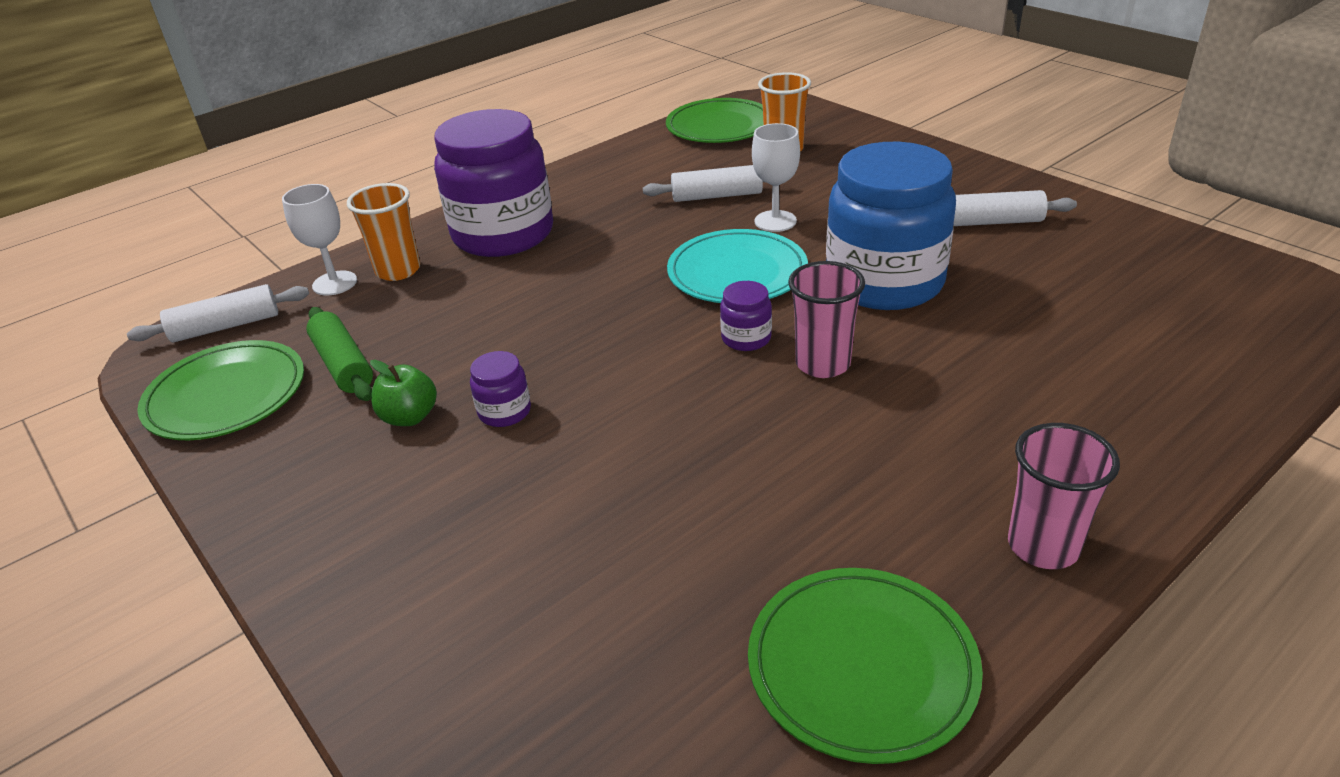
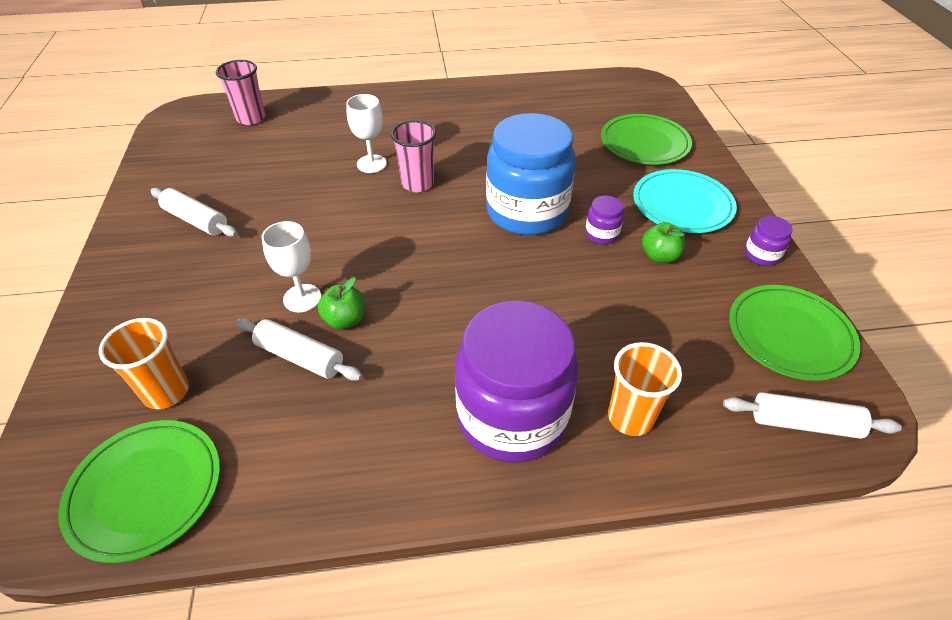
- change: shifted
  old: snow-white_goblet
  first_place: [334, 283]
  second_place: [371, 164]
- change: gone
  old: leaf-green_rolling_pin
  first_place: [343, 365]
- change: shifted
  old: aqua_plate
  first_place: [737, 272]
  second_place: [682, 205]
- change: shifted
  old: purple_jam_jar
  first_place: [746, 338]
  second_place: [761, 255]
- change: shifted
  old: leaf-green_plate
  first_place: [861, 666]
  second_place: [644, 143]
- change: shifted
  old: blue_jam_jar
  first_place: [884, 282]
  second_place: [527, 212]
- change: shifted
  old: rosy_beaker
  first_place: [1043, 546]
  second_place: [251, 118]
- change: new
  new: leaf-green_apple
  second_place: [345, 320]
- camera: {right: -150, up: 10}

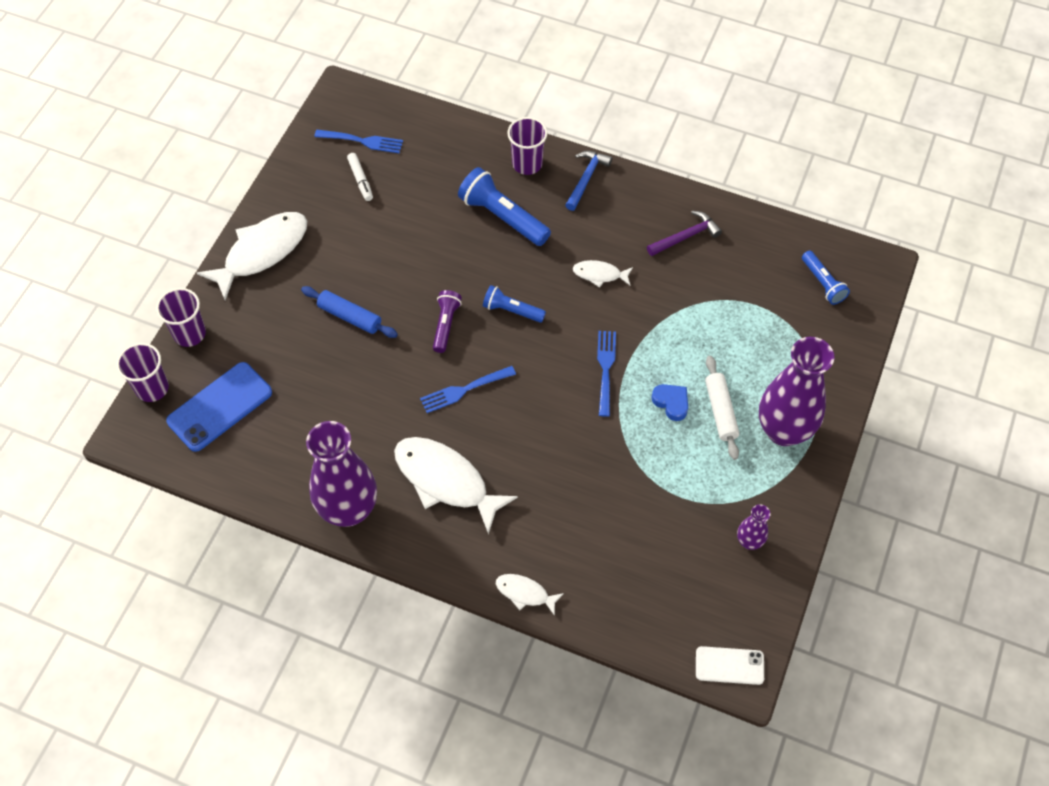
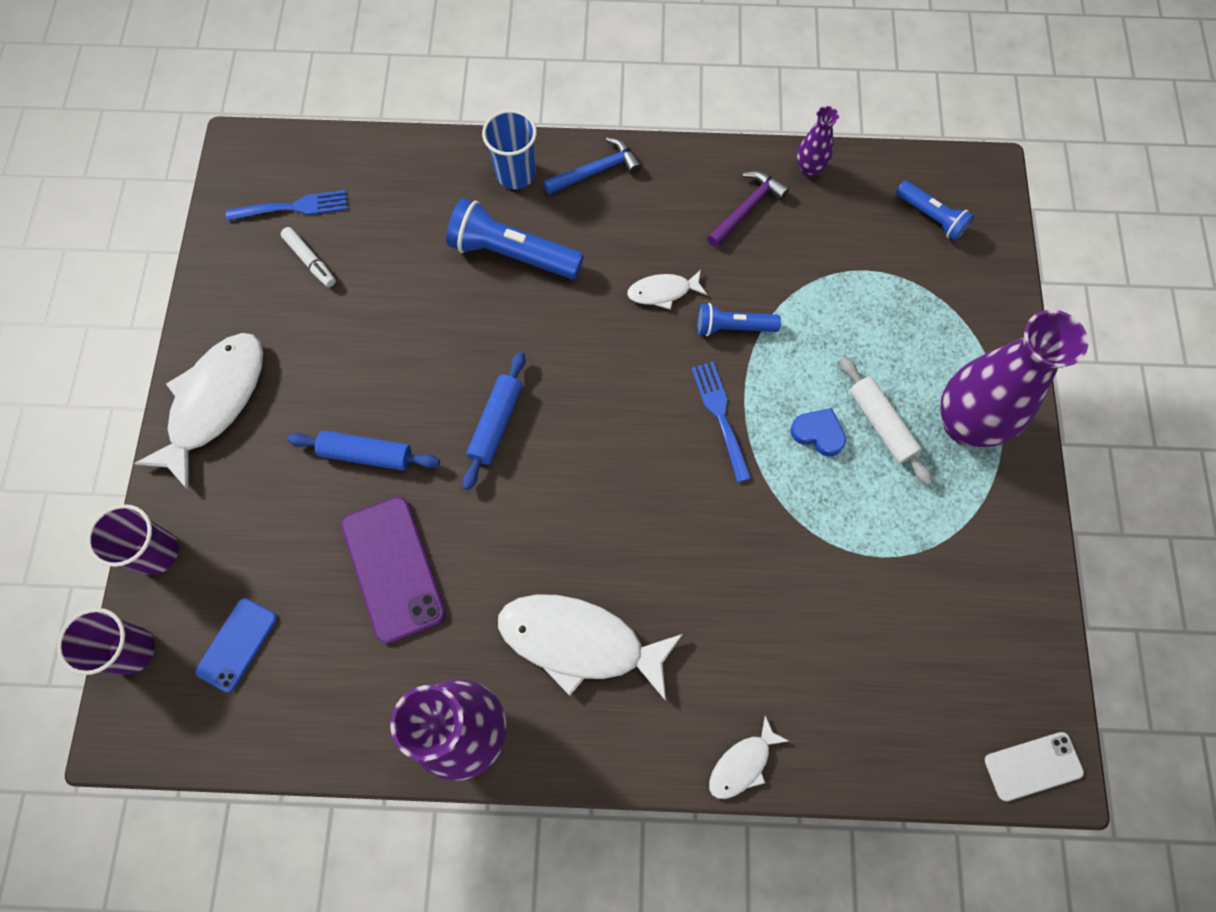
- change: scaled
  old: blue_phone
  first_place: [220, 407]
  second_place: [237, 644]
  factor: 0.61
- change: gone
  old: blue_table_fork
  first_place: [464, 390]
- change: swapped
  old: purple_torch
  new: blue_rolling_pin
  first_place: [445, 325]
  second_place: [496, 424]
- change: shifted
  old: blue_torch
  first_place: [512, 310]
  second_place: [733, 327]
- change: rotated
  old: snow-white_fish_figure
  first_place: [525, 593]
  second_place: [742, 764]
  degrees: -45
- change: repainted
  old: purple_beaker
  new: blue_beaker
  first_place: [527, 164]
  second_place: [515, 174]
- change: rotated
  old: blue_carpenter's_hammer
  first_place: [586, 179]
  second_place: [596, 171]
  degrees: 60
- change: shifted
  old: purple_flower_vase
  first_place: [749, 541]
  second_place: [809, 169]
- change: new
  new: purple_phone
  second_place: [393, 569]
- camera: {right: -20, up: 10}

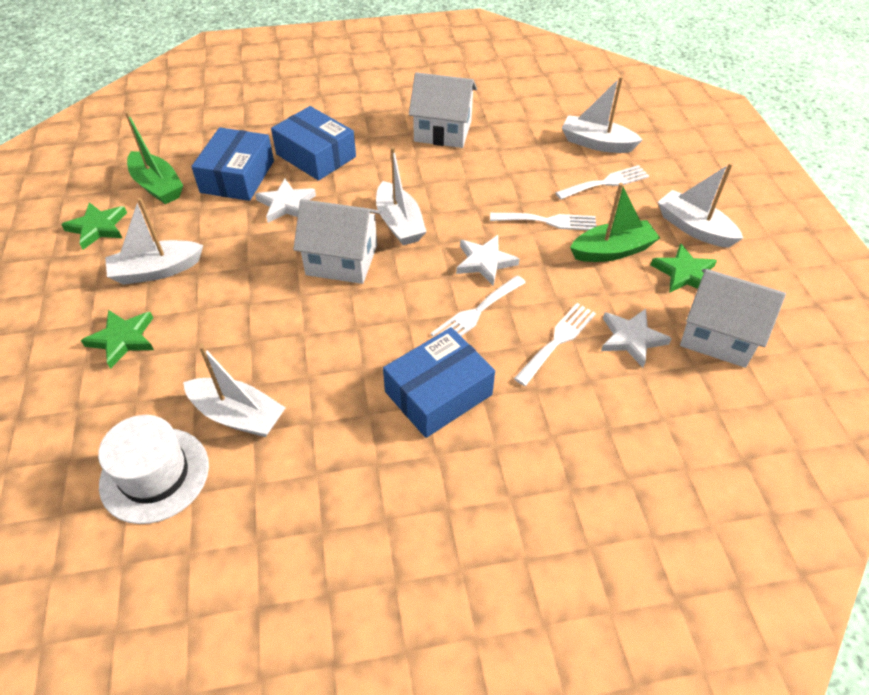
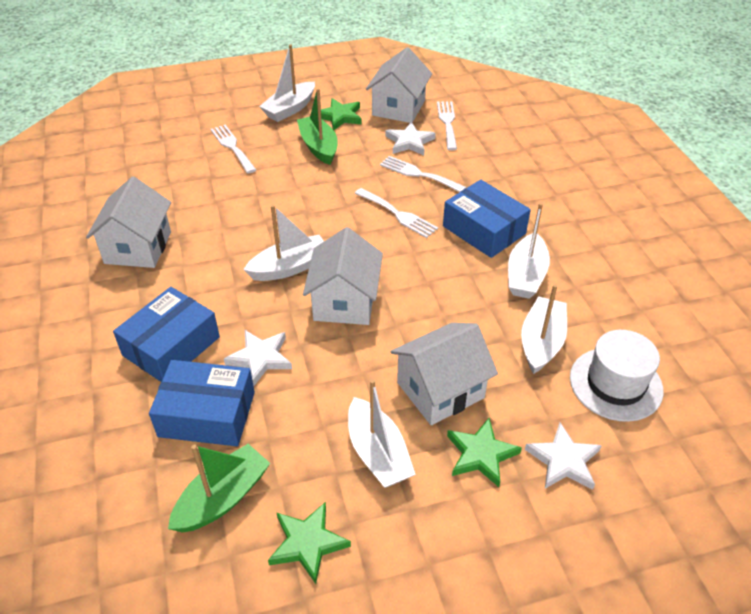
- change: shifted
  old: snow-white_five-pointed_star
  first_place: [485, 262]
  second_place: [563, 460]
- change: shifted
  old: snow-white_table_fork
  first_place: [548, 221]
  second_place: [447, 123]
- change: shifted
  old: snow-white_toy_boat
  first_place: [596, 143]
  second_place: [526, 275]
- change: new
  new: snow-white_cottage
  second_place: [440, 390]
- camera: {right: -95, up: -5}

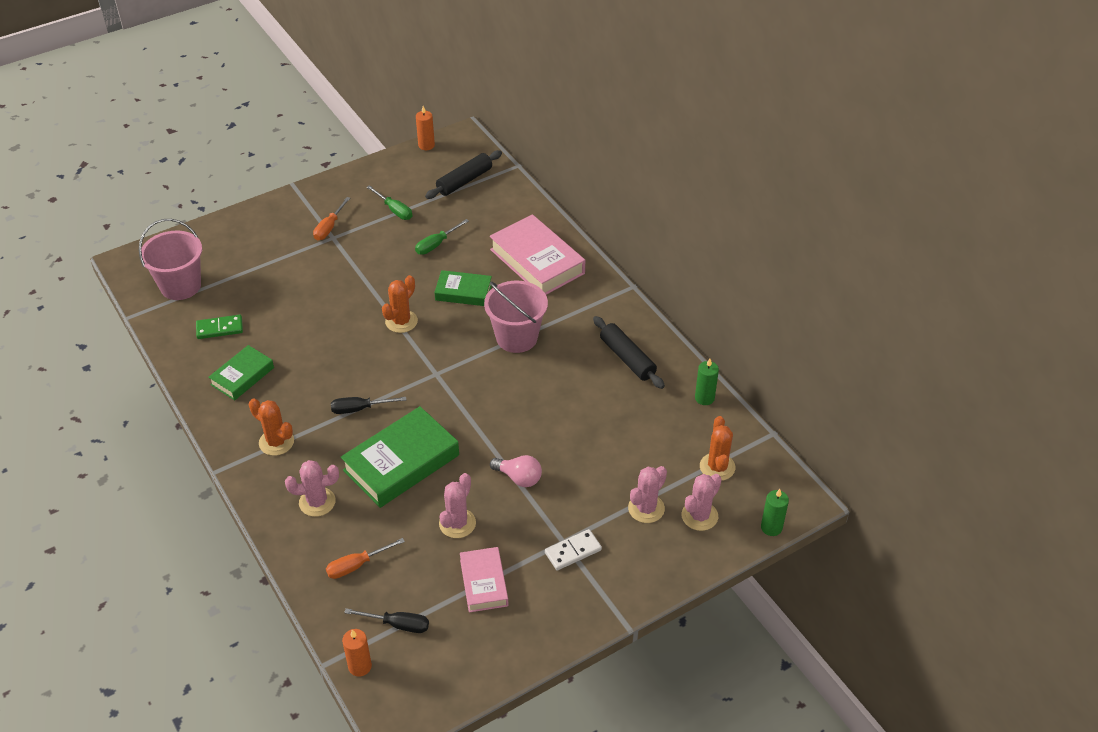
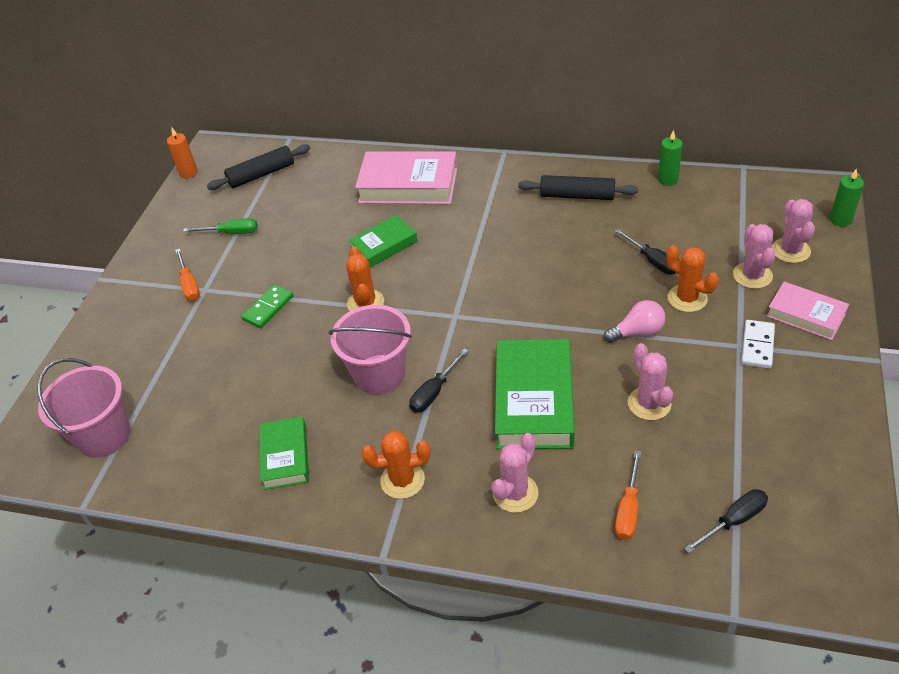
- change: shifted
  old: leaf-green_domino
  first_place: [219, 328]
  second_place: [268, 308]
- change: gone
  old: orange-coloured_pillar_candle
  first_place: [360, 666]
- change: gone
  old: leaf-green_screwdriver
  first_place: [436, 244]
- change: rotated
  old: ebony_rolling_pin
  first_place: [464, 181]
  second_place: [261, 174]
  degrees: 60
- change: shifted
  old: rosy_hardcover
  first_place: [484, 583]
  second_place: [805, 315]
- change: shifted
  old: rosy_pail
  first_place: [516, 337]
  second_place: [379, 374]
- change: shifted
  old: orange-coloured_cactus
  first_place: [717, 467]
  second_place: [687, 298]
- change: new
  new: ebony_screwdriver
  second_place: [652, 261]
- camera: {right: -40, up: 0}

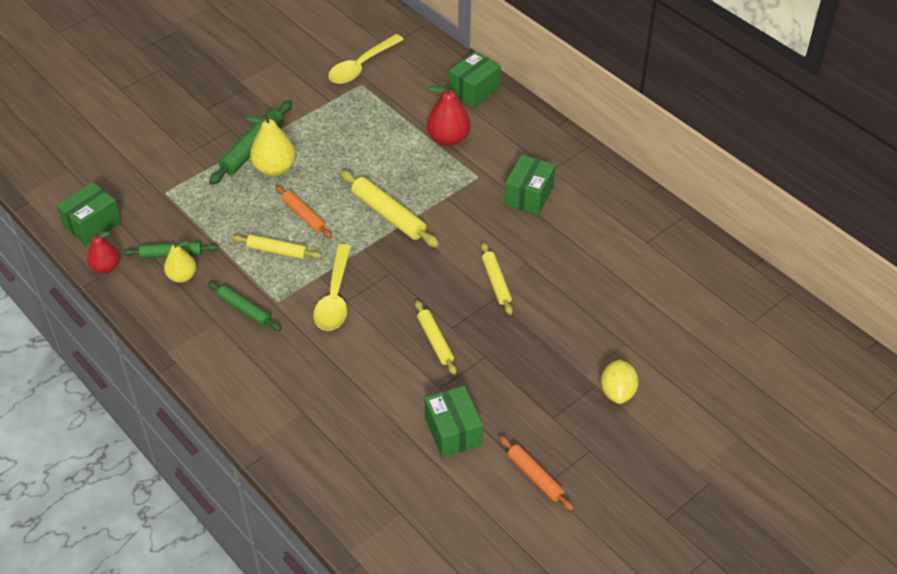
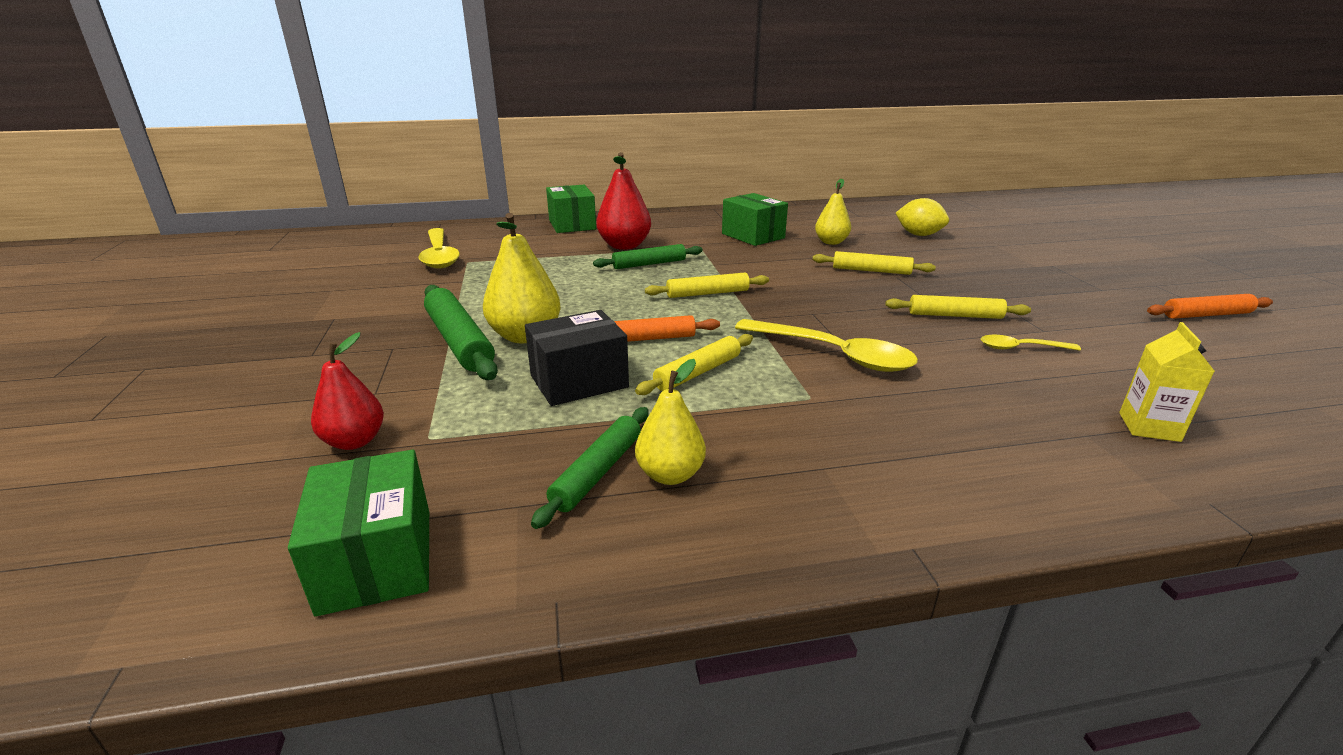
- change: shifted
  old: scarlet_pear_fruit
  first_place: [106, 267]
  second_place: [354, 441]
- change: shifted
  old: leaf-green_rolling_pin
  first_place: [245, 310]
  second_place: [649, 264]
- change: scaled
  old: yellow_rolling_pin
  first_place: [388, 215]
  second_place: [707, 293]
  factor: 0.65
- change: gone
  old: leaf-green_box
  first_place: [453, 432]
- change: shifted
  old: yellow_citrus_fruit
  first_place: [617, 392]
  second_place: [919, 235]
- change: new
  new: ebony_box
  second_place: [579, 381]
- change: new
  new: yellow_pear_fruit
  second_place: [831, 242]
- change: new
  new: yellow_tablespoon
  second_place: [1021, 348]
- change: new
  new: yellow_milk_carton
  second_place: [1149, 427]
- camera: {right: -60, up: -20}

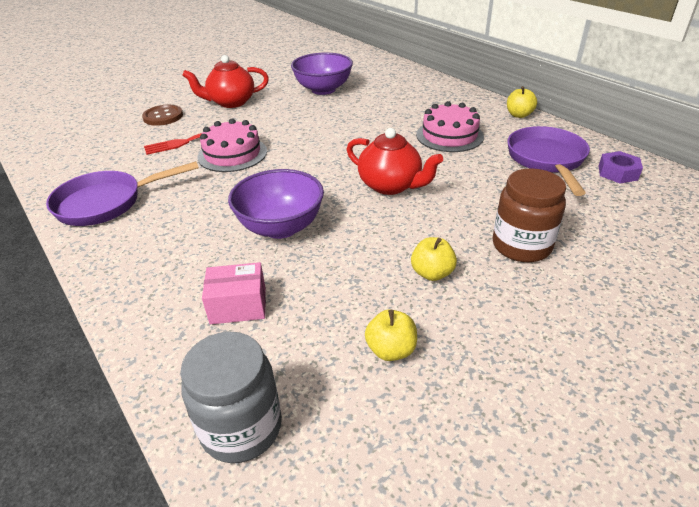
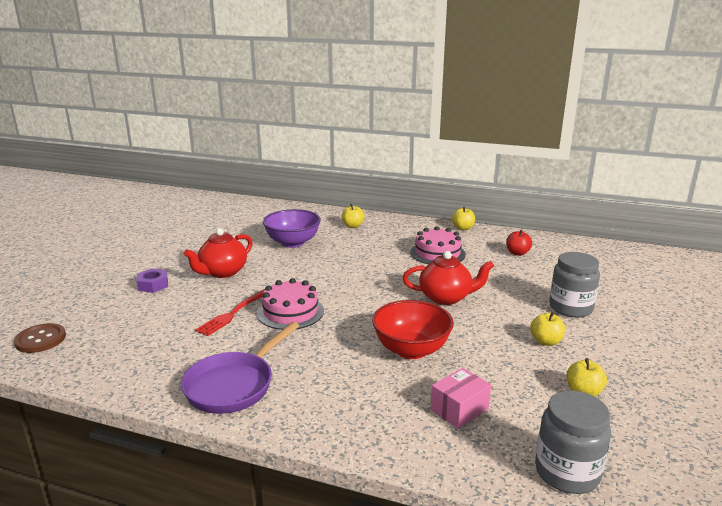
- change: shifted
  old: russet_shirt_button
  first_place: [163, 116]
  second_place: [40, 339]
- change: repainted
  old: purple_bowl
  new: scarlet_bowl
  first_place: [281, 227]
  second_place: [411, 350]
- change: repainted
  old: russet_jam_jar
  new: gray_jam_jar
  first_place: [521, 246]
  second_place: [570, 308]
- change: swapped
  old: purple_pan
  new: scarlet_apple
  first_place: [547, 160]
  second_place: [517, 253]
- change: shifted
  old: purple_nut
  first_place: [617, 173]
  second_place: [153, 285]
- change: new
  new: yellow_apple
  second_place: [353, 226]
- camera: {right: -35, up: -15}

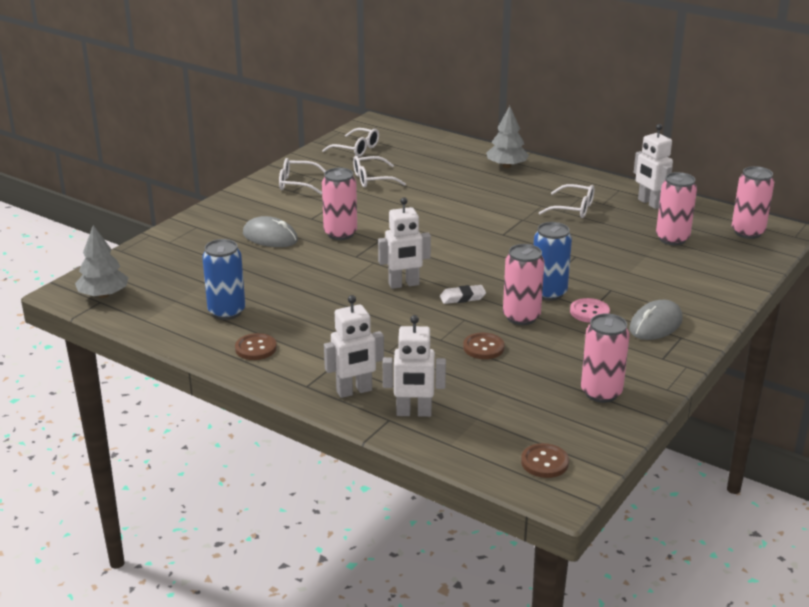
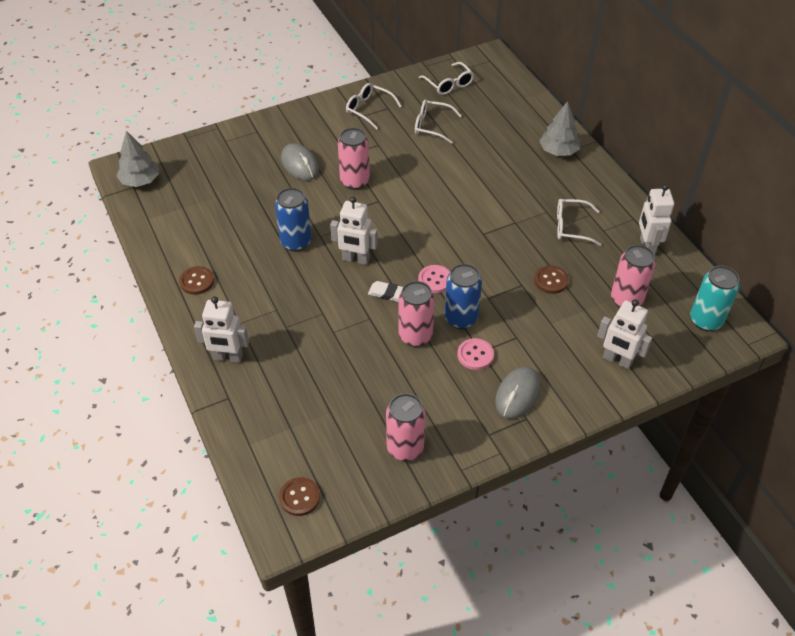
- change: shifted
  old: blue_can
  first_place: [227, 312]
  second_place: [296, 242]
- change: shifted
  old: snow-white_robot_figure
  first_place: [414, 413]
  second_place: [617, 360]
- change: shifted
  old: russet_shirt_button
  first_place: [483, 347]
  second_place: [551, 280]
- change: rotated
  old: snow-white_glasses
  first_place: [573, 209]
  second_place: [571, 227]
  degrees: 135
- change: rotated
  old: gray_computer_mouse
  first_place: [655, 325]
  second_place: [517, 394]
  degrees: -45
- change: repainted
  old: rosy_can
  new: aqua_can
  first_place: [747, 232]
  second_place: [705, 320]
- change: new
  new: rosy_shirt_button
  second_place: [435, 280]
- camera: {right: 30, up: 20}

